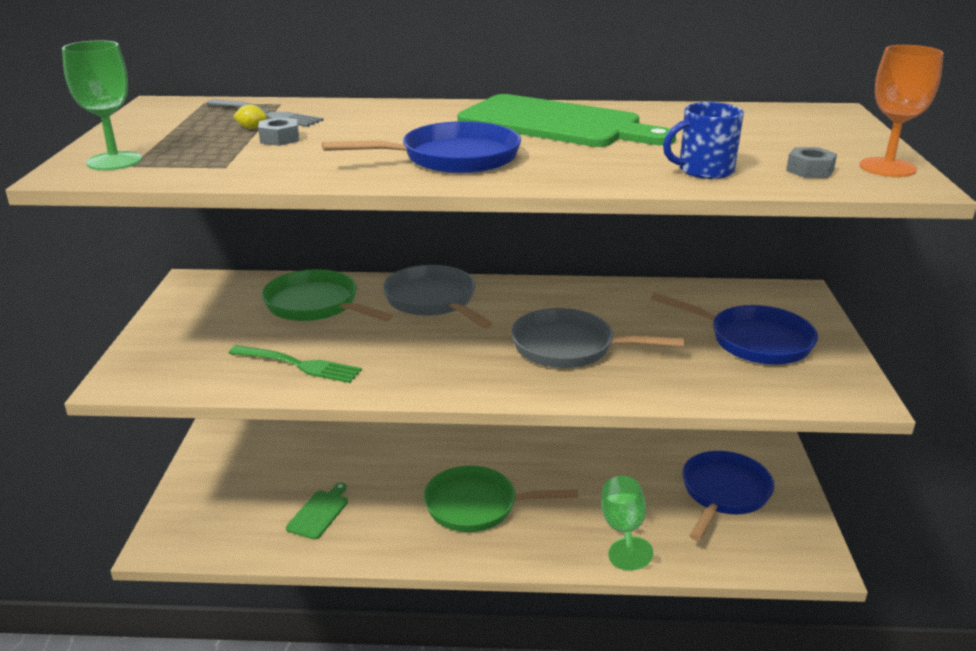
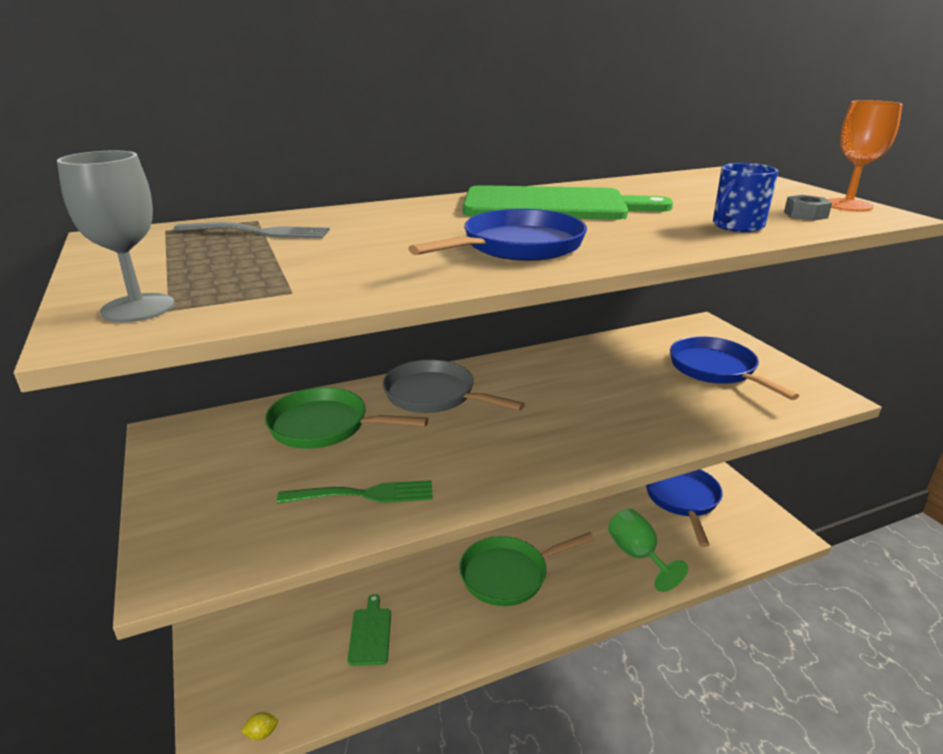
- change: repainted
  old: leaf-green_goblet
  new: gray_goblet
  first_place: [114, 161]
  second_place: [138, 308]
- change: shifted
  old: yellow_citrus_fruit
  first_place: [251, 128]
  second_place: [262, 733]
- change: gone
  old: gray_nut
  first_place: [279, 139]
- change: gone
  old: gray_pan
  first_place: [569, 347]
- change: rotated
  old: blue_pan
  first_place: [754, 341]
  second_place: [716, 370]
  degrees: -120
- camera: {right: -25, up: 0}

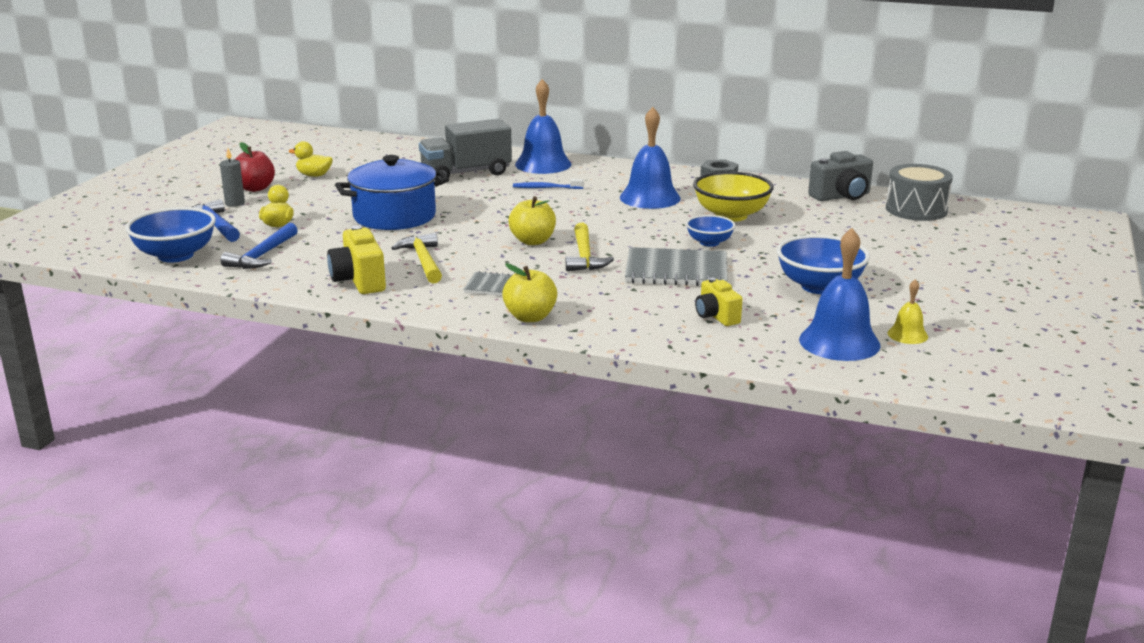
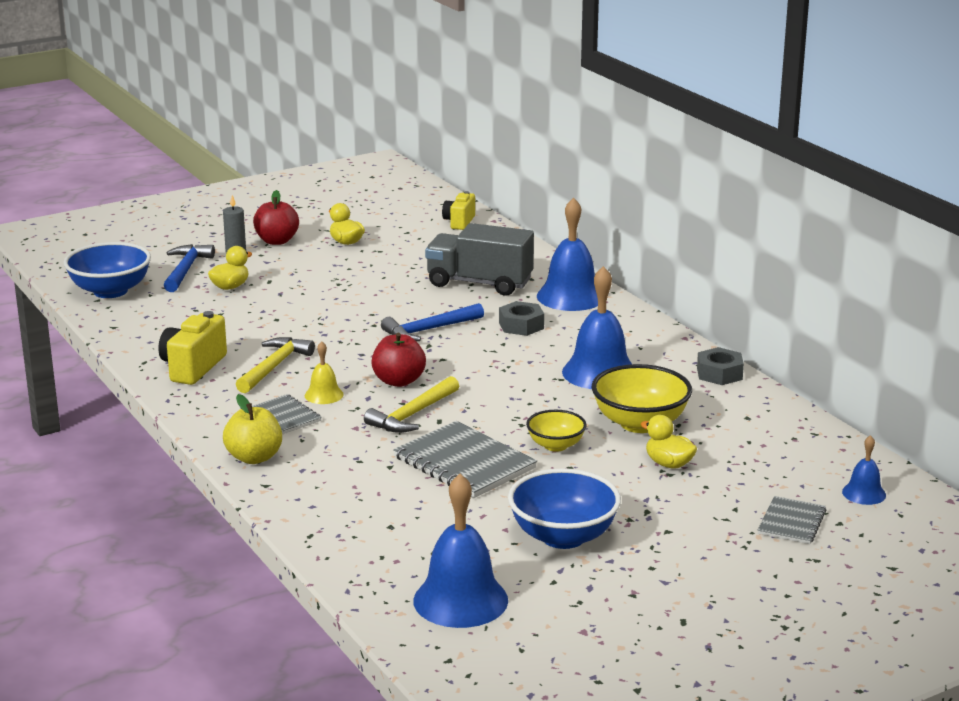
- change: shifted
  old: blue_carpenter's_hammer
  first_place: [262, 255]
  second_place: [429, 330]
- change: gone
  old: blue_cooking_pot
  first_place: [394, 216]
- change: repainted
  old: yellow_apple
  new: scarlet_apple
  first_place: [533, 241]
  second_place: [398, 381]
- change: swapped
  old: blue_tooth_brush
  new: gray_nut
  first_place: [546, 188]
  second_place: [521, 325]
- change: repainted
  old: blue_bowl
  new: yellow_bowl
  first_place: [709, 242]
  second_place: [555, 445]
- change: shifted
  old: yellow_camera
  first_place: [716, 316]
  second_place: [459, 222]
- change: gone
  old: gray_camera
  first_place: [841, 196]
- change: swapped
  old: gray_snare_drum
  new: blue_school_bell
  first_place: [916, 209]
  second_place: [864, 493]
- change: shifted
  old: yellow_school_bell
  first_place: [907, 335]
  second_place: [324, 395]
- change: new
  new: yellow_duck
  second_place: [668, 464]
- change: new
  new: gray_notebook
  second_place: [791, 522]
- camera: {right: 40, up: 0}

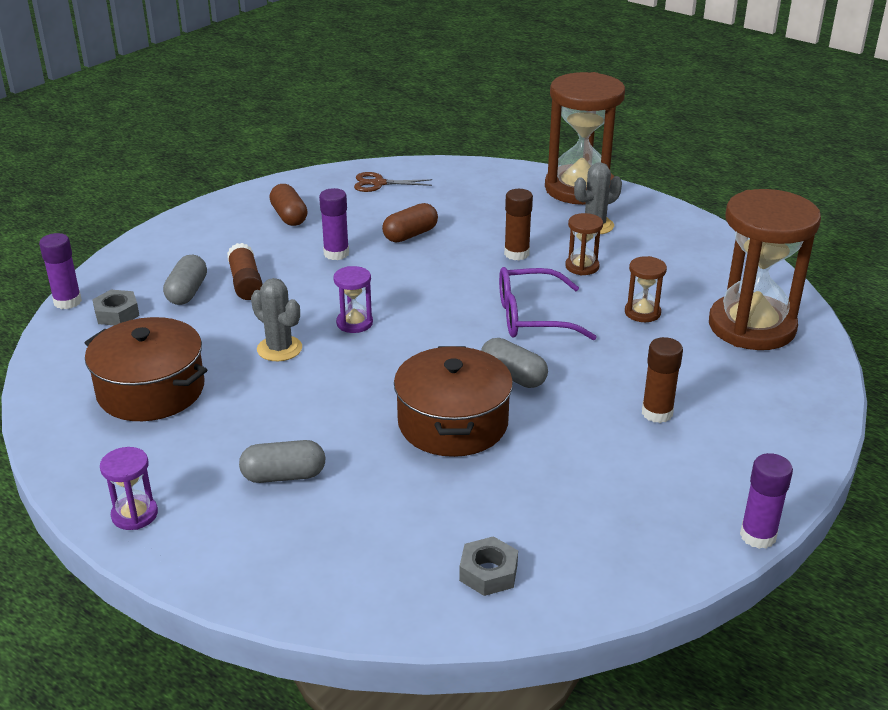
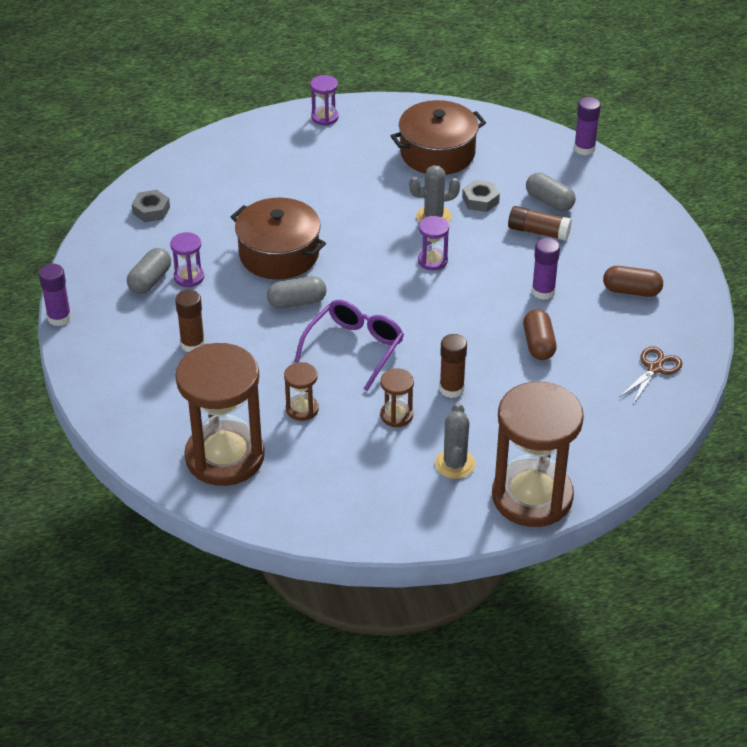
- change: shifted
  old: gray_nut
  first_place: [117, 313]
  second_place: [480, 200]
- change: shifted
  old: gray_pill_shape
  first_place: [284, 476]
  second_place: [150, 280]
- change: new
  new: purple_hourglass
  second_place: [189, 277]
- camera: {right: 125, up: 10}

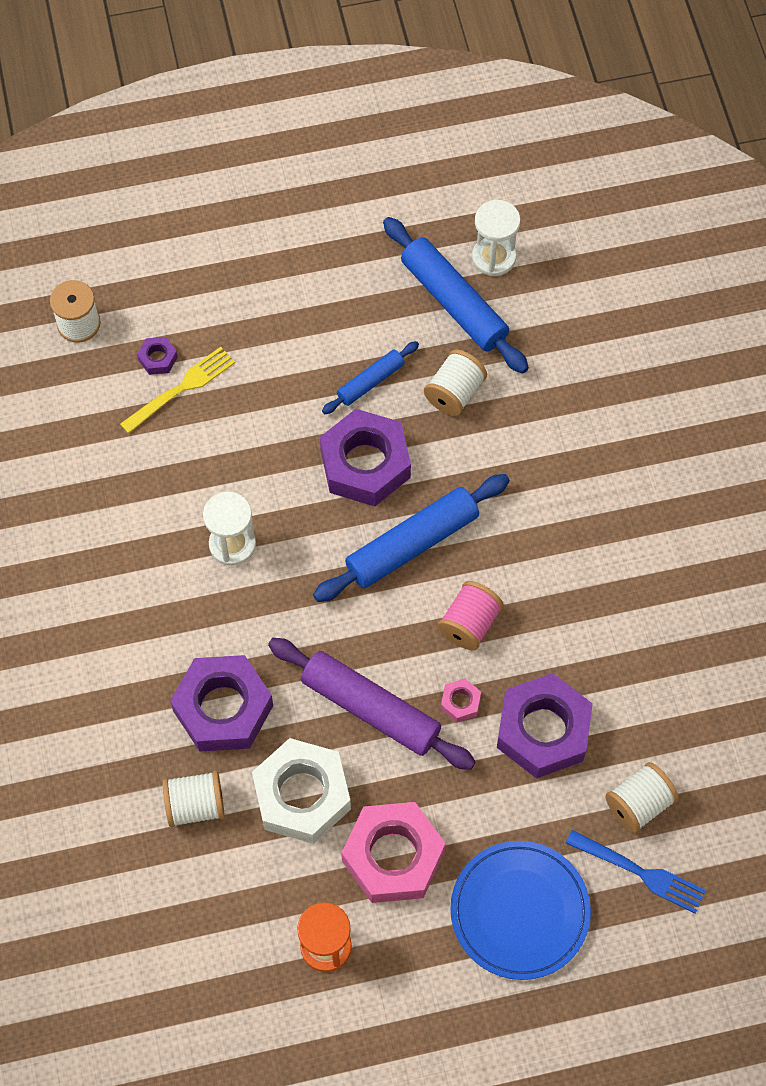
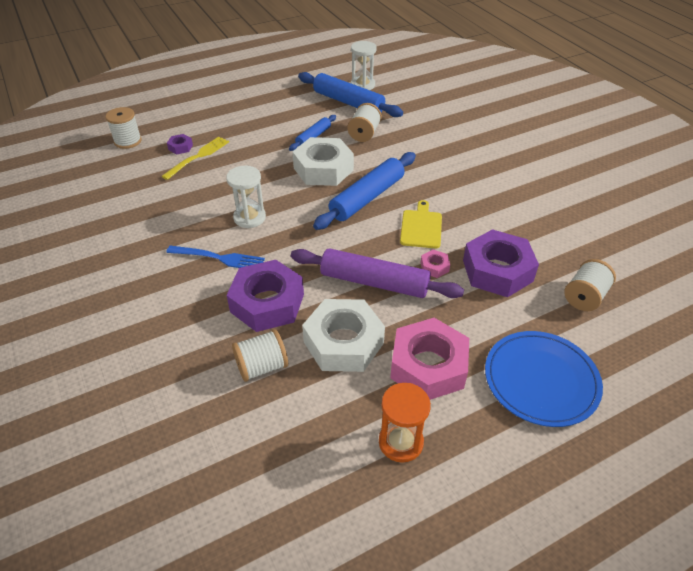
- change: repainted
  old: purple_nut
  new: snow-white_nut
  first_place: [365, 464]
  second_place: [323, 169]
- change: swapped
  old: rosy_reel_of_thread
  new: yellow_cutting_board
  first_place: [469, 624]
  second_place: [421, 227]
- change: shifted
  old: blue_table_fork
  first_place: [640, 872]
  second_place: [219, 258]
- camera: {right: -15, up: -20}

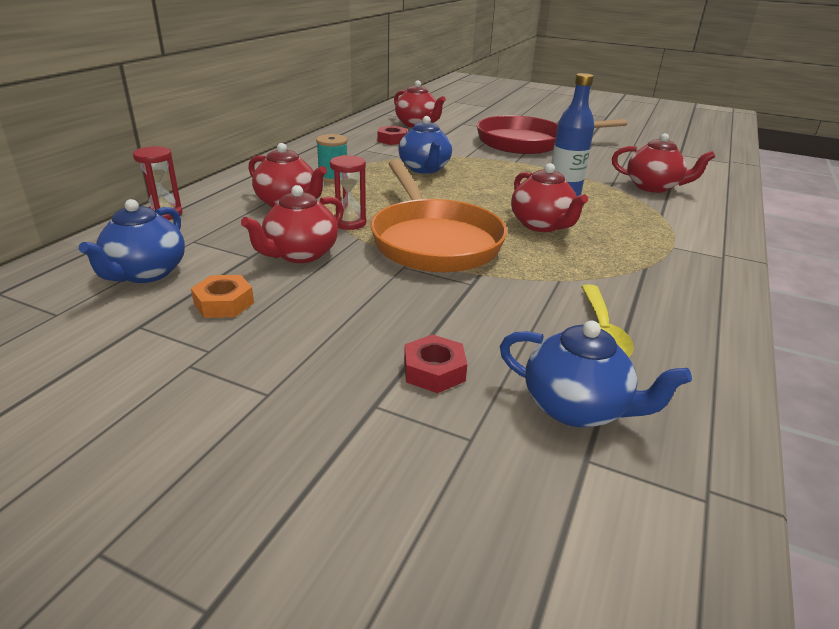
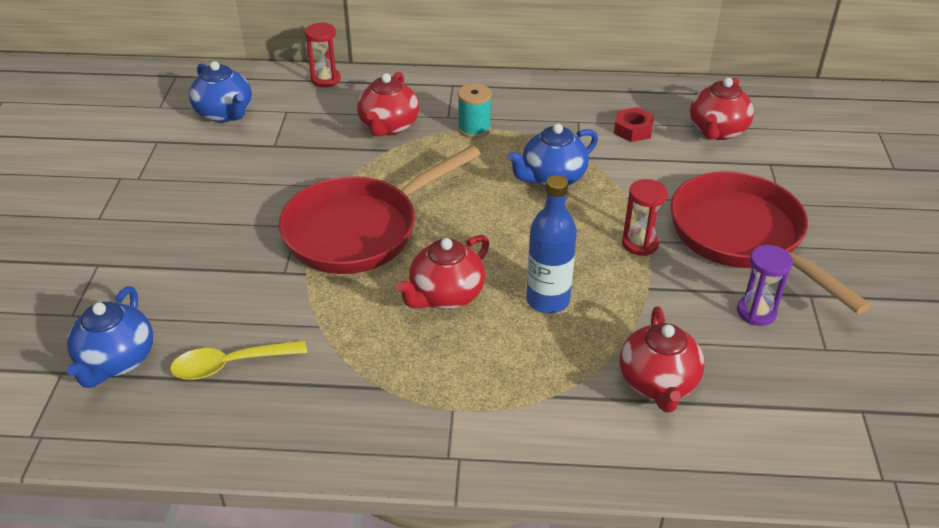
- change: rotated
  old: blue_tea_pot
  first_place: [145, 273]
  second_place: [225, 114]
  degrees: -120
- change: gone
  old: orange-coloured_nut
  first_place: [224, 303]
- change: gone
  old: scarlet_tea_pot
  first_place: [300, 254]
- change: shifted
  old: scarlet_hourglass
  first_place: [349, 223]
  second_place: [640, 244]
- change: repainted
  old: orange-coloured_pan
  new: scarlet_pan
  first_place: [433, 241]
  second_place: [360, 230]
- change: gone
  old: scarlet_nut
  first_place: [434, 371]
- change: new
  new: purple_hourglass
  second_place: [756, 312]
- camera: {right: 70, up: 10}

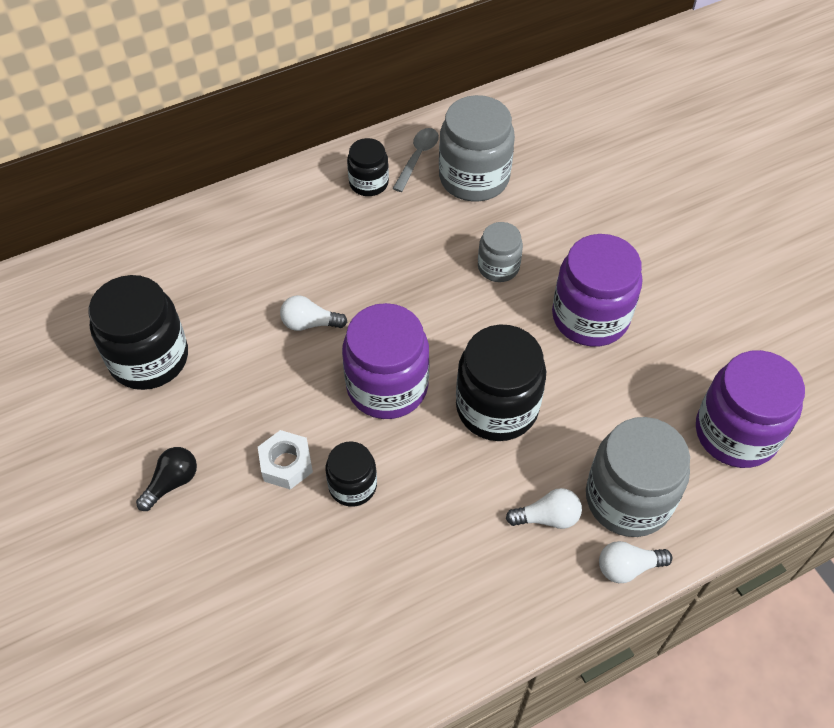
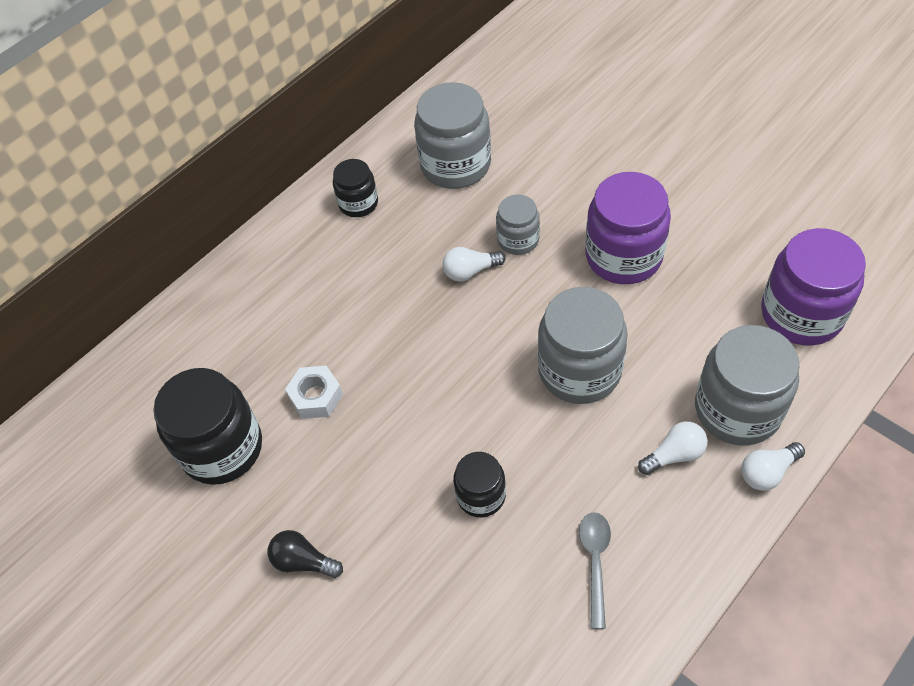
- change: rotated
  old: ebony_bulb
  first_place: [172, 483]
  second_place: [303, 561]
  degrees: -90
- change: shifted
  old: snow-white_nut
  first_place: [286, 464]
  second_place: [316, 397]
- change: shifted
  old: snow-white_bulb
  first_place: [310, 323]
  second_place: [470, 271]
- change: gone
  old: purple_jam_jar
  first_place: [387, 386]
- change: shifted
  old: gray_tablespoon
  first_place: [417, 157]
  second_place: [595, 562]
- change: repainted
  old: ebony_jam_jar
  new: gray_jam_jar
  first_place: [497, 407]
  second_place: [579, 370]
- camera: {right: -15, up: 0}

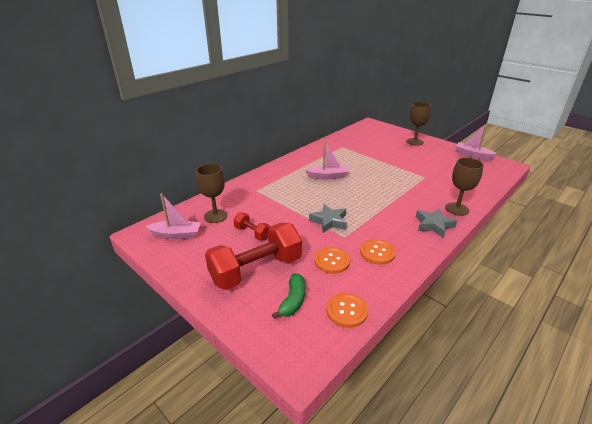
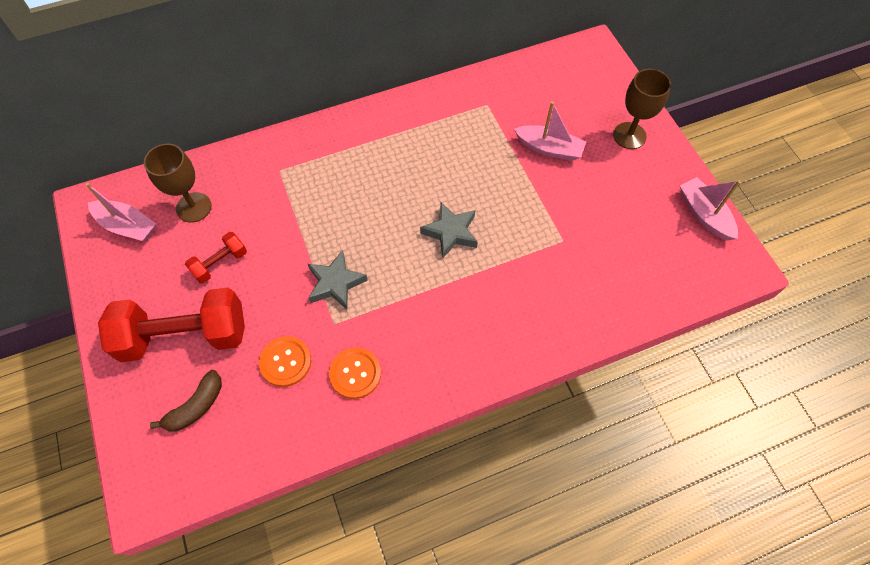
- change: rotated
  old: scarlet_dumbbell
  first_place: [252, 233]
  second_place: [220, 263]
  degrees: 75
- change: repainted
  old: leaf-green_banana
  new: russet_banana
  first_place: [293, 300]
  second_place: [196, 406]
- change: shifted
  old: rosy_toy_boat
  first_place: [327, 176]
  second_place: [549, 148]
- change: gone
  old: orange-coloured_shirt_button
  first_place: [346, 311]
- change: shifted
  old: gray_five-pointed_star
  first_place: [433, 225]
  second_place: [450, 232]
- change: gone
  old: russet_goblet
  first_place: [457, 209]
- camera: {right: 25, up: 30}

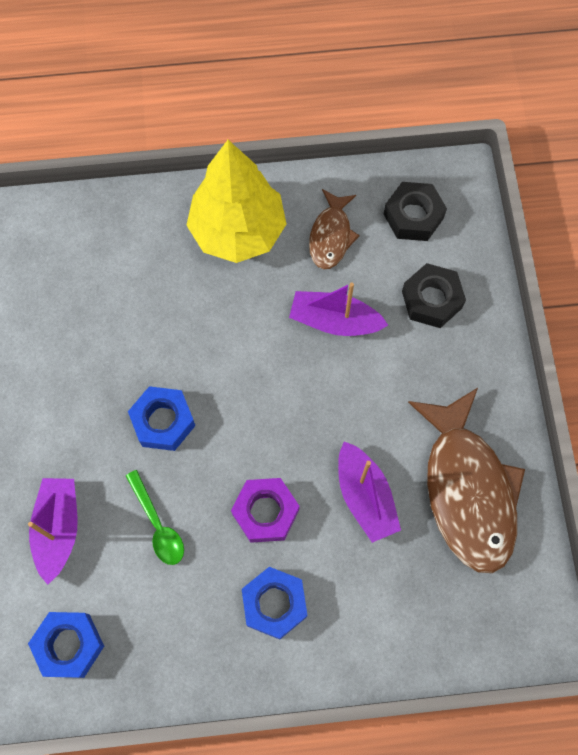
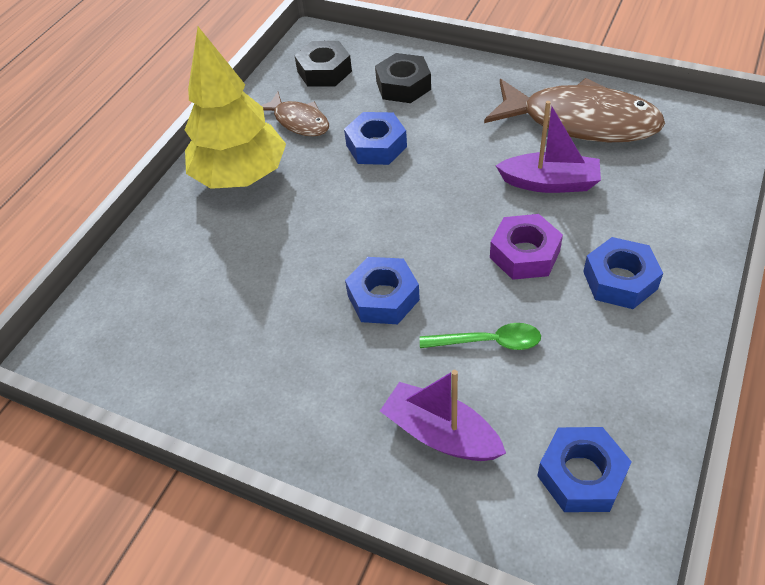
- change: swapped
  old: purple_toy_boat
  new: blue_nut
  first_place: [334, 321]
  second_place: [376, 146]
- camera: {right: -55, up: -20}

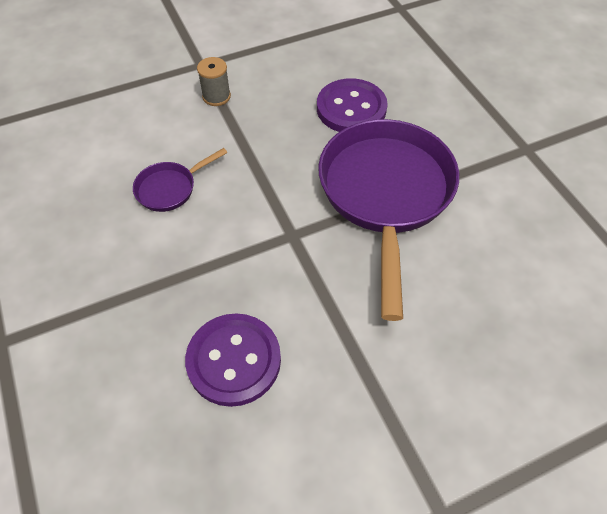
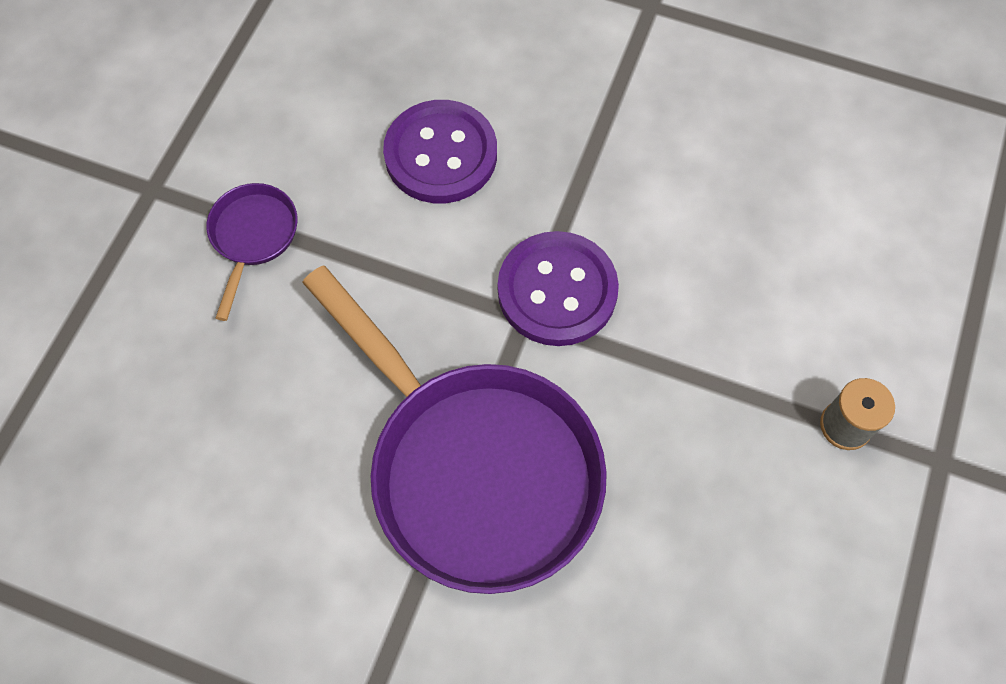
- change: shifted
  old: purple_pan
  first_place: [170, 188]
  second_place: [253, 237]
- change: shifted
  old: purple_shirt_button
  first_place: [351, 108]
  second_place: [557, 291]
- camera: {right: 135, up: 10}

